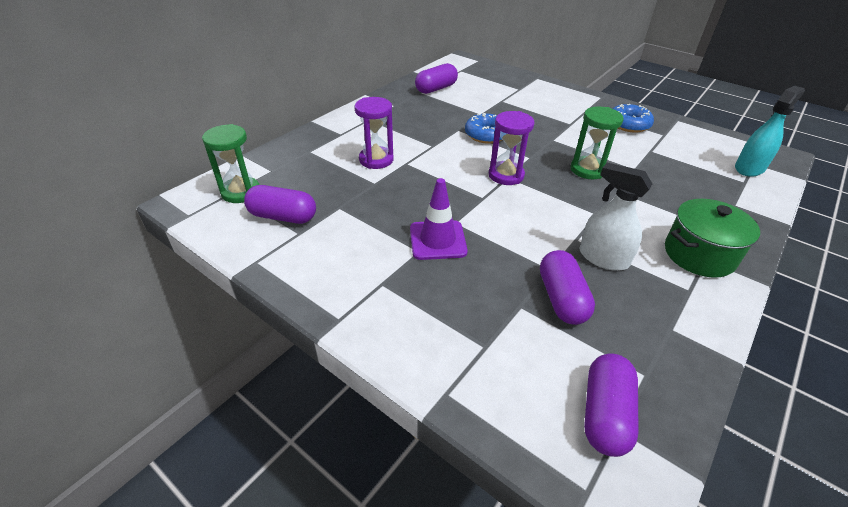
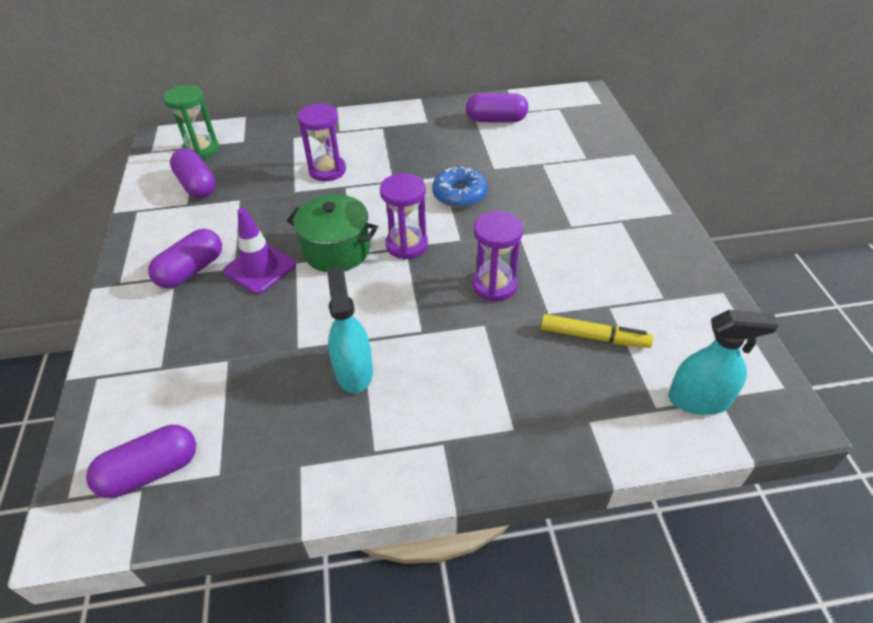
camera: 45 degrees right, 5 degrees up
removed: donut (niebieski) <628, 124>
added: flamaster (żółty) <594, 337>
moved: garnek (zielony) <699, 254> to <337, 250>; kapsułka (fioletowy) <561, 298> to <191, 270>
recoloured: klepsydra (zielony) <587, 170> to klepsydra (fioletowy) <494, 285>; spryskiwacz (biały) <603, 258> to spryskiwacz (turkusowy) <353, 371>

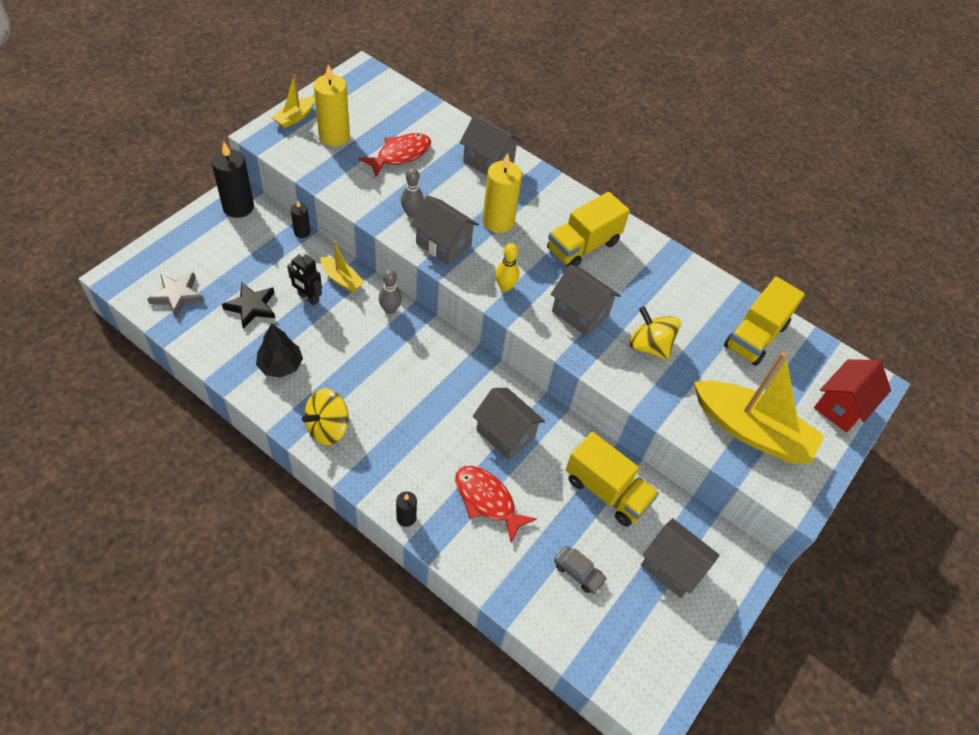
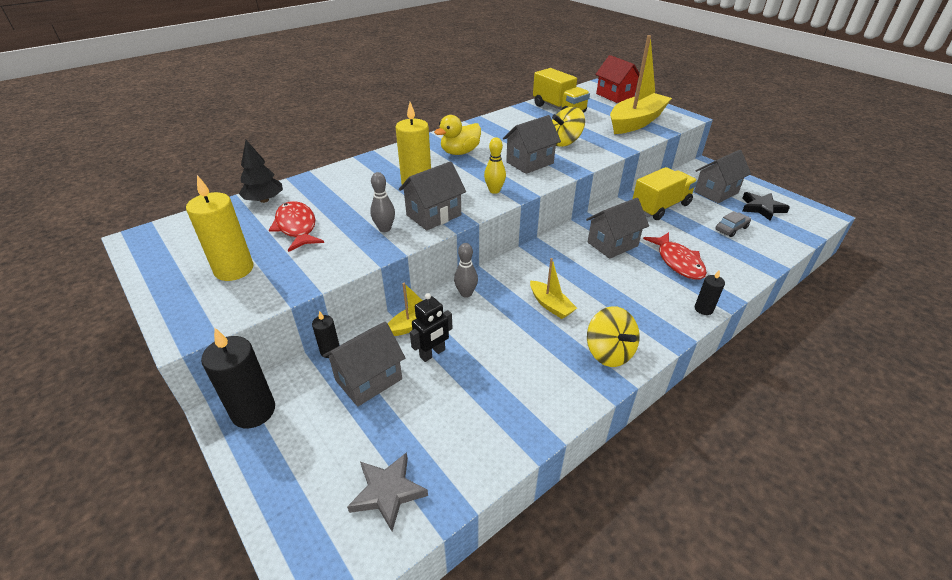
camera: 70 degrees left, 15 degrees down
moved: łódka (żółty) <295, 117> to <550, 305>; domek (szary) <488, 162> to <368, 379>; gwiazda (czarny) <251, 307> to <761, 208>; drzewko (czarny) <280, 365> to <264, 200>
replaced: ciężarówka (żółty) <583, 246> to kaczka (żółty) <460, 152>
turned: ryba (czerwony) <487, 500> = <678, 262> 75 degrees counterclockwise

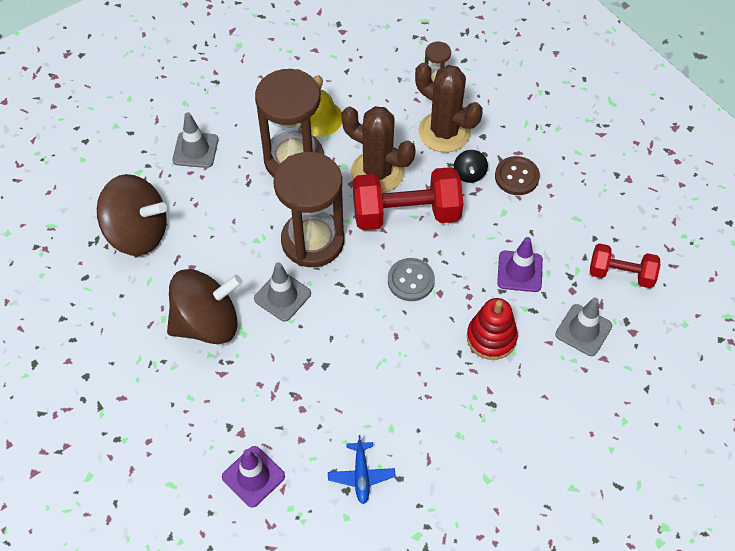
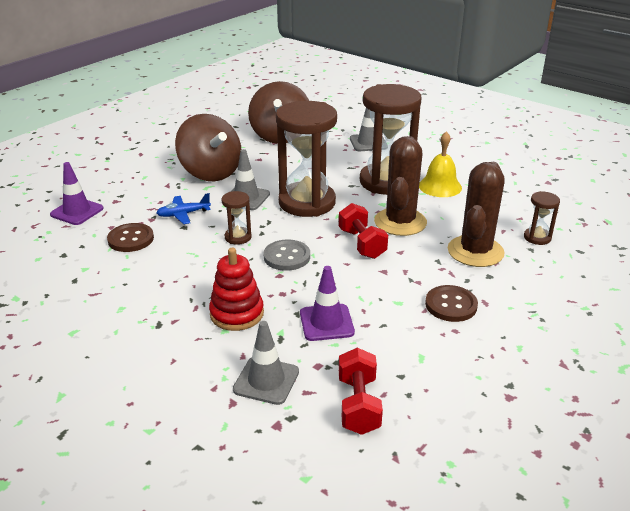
camera: 75 degrees right, 25 degrees down
removed: bączek (czarny) <469, 174>
added: klepsydra (brązowy) <238, 237>; guzik (brązowy) <131, 239>
moved: samolot (niebieski) <361, 475> to <183, 214>
resized: hantel (czerwony) <406, 214> = <362, 244> x0.60

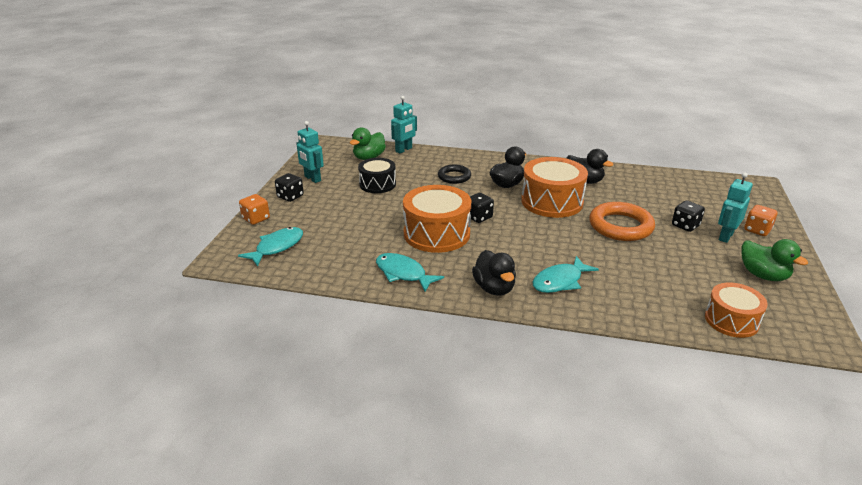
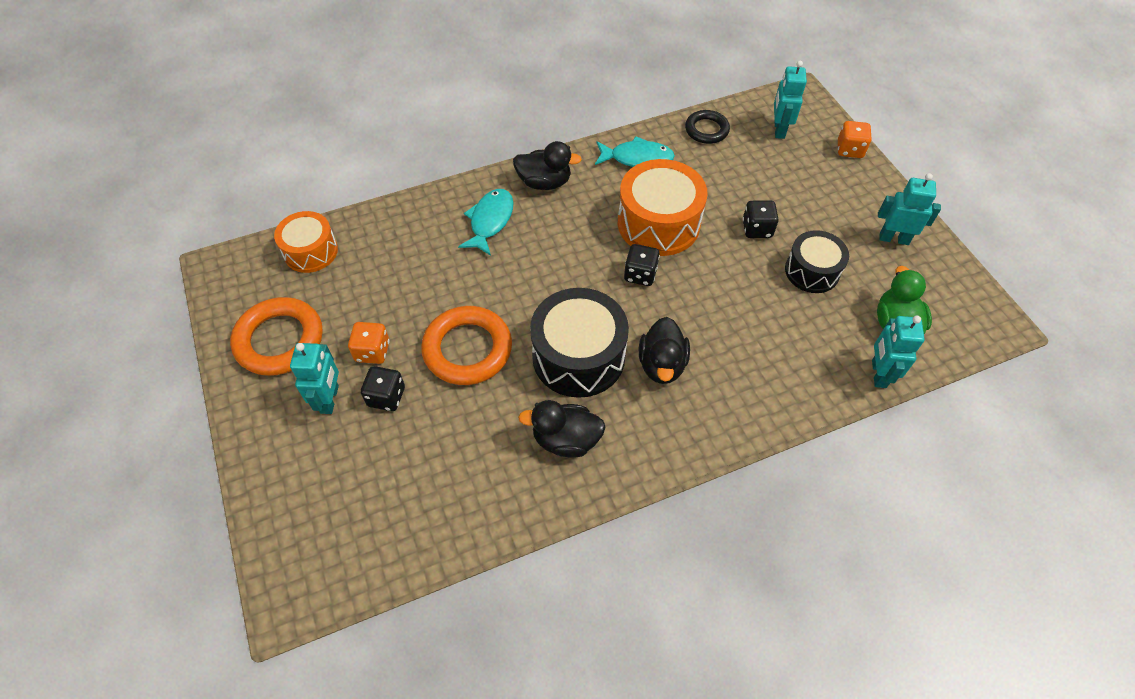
camera: 145 degrees right, 25 degrees up
moved: pierścień (czarny) <454, 177> to <706, 130>; kostka do gry (czarny) <290, 196> to <757, 229>; kostka do gry (pomarańczowy) <757, 230> to <372, 351>
replaced: ryba (turkusowy) <277, 247> to robot (turkusowy) <779, 129>; kaczka (zielony) <763, 275> to pierścień (pomarańczowy) <279, 340>
recoloured: bęben (pomarańczowy) <552, 202> to bęben (czarny) <578, 356>
turned: kaczka (czarny) <494, 288> = <544, 182> 150 degrees clockwise

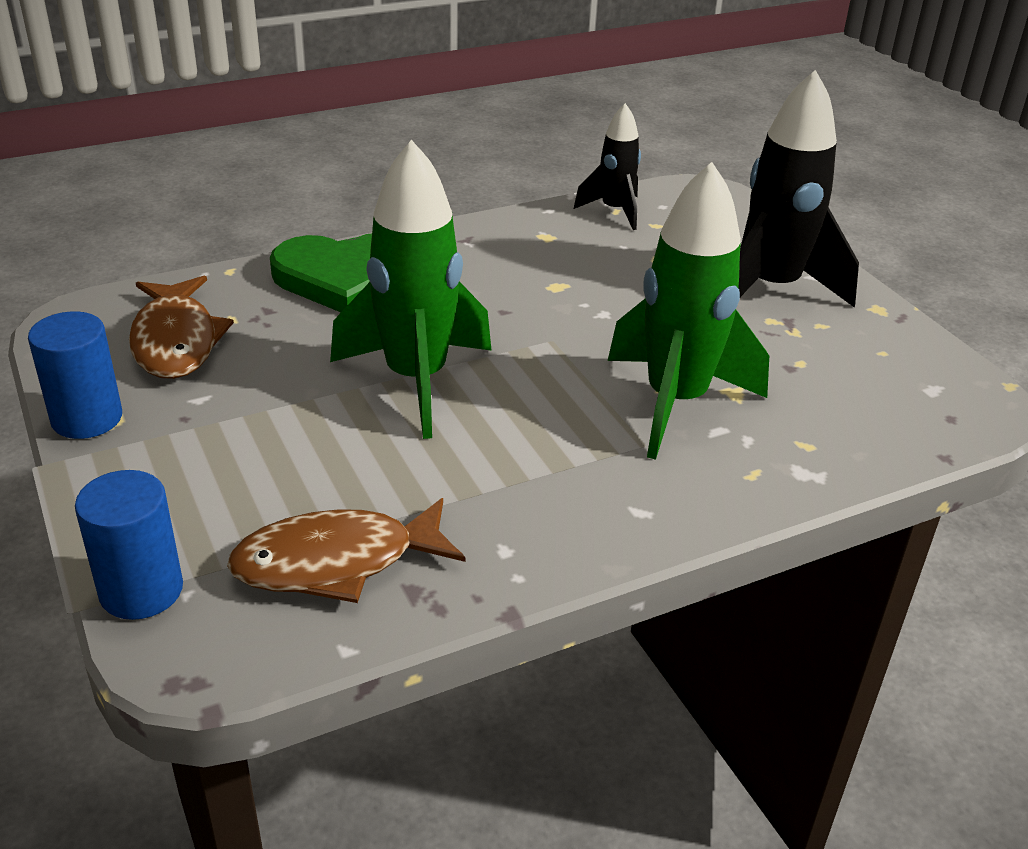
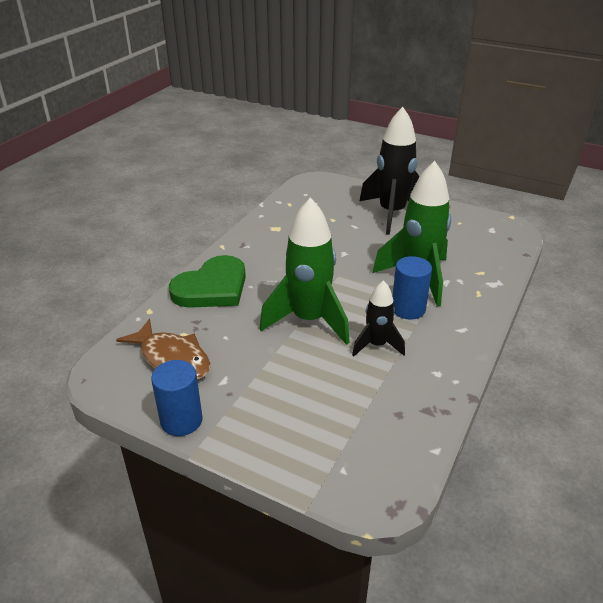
camera: 35 degrees left, 0 degrees up
removed: ryba (brązowy) <336, 562>
moved: rakieta (czarny) <614, 211> to <377, 345>; walec (niebieski) <141, 590> to <408, 309>

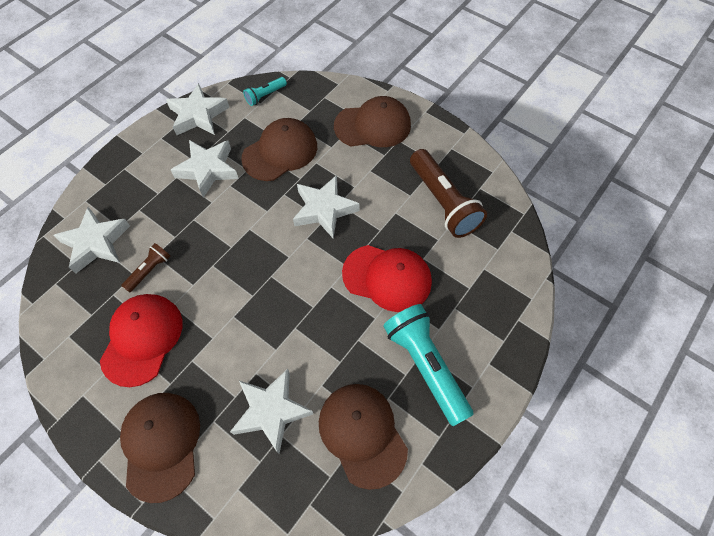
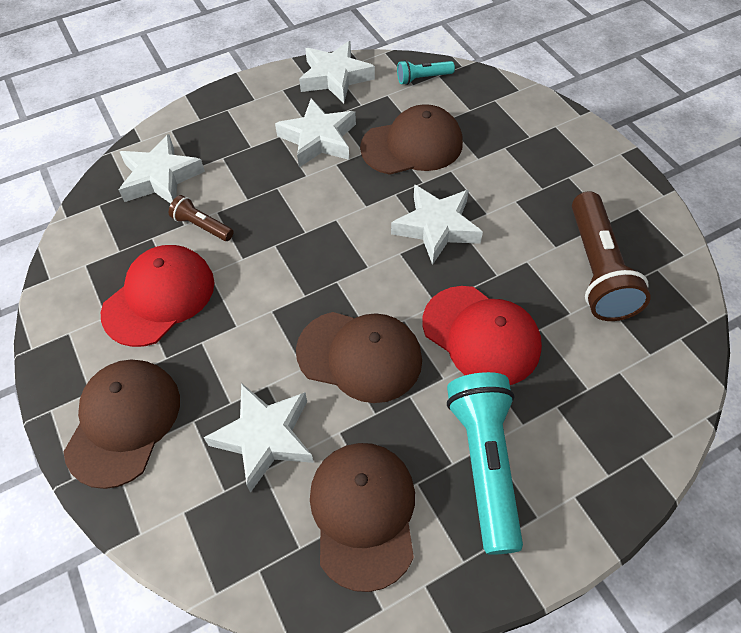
camera: 25 degrees right, 5 degrees down
moved: czapka (brązowy) <373, 126> to <360, 356>
turned: latarka (brązowy) <149, 271> = <202, 226> 120 degrees counterclockwise

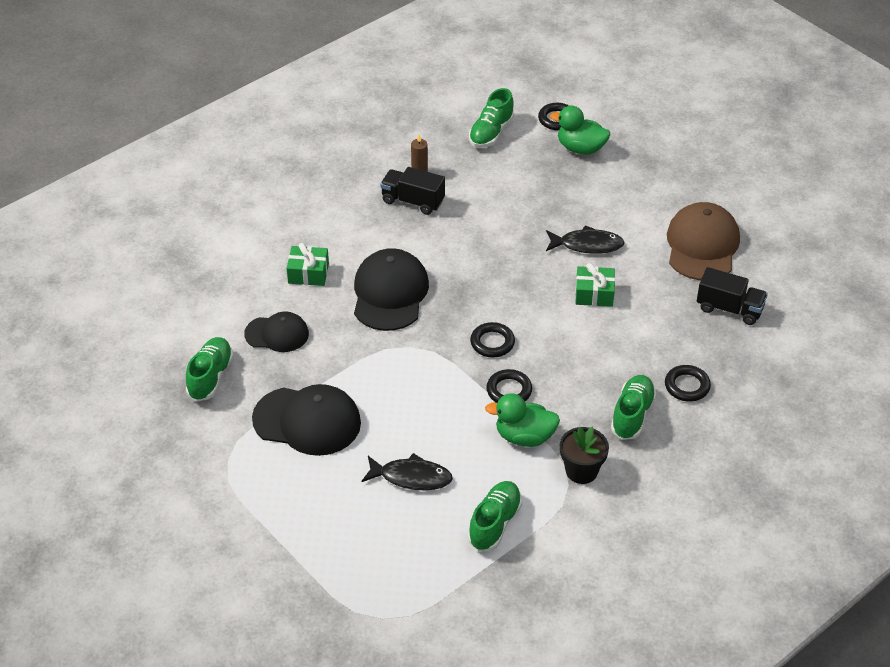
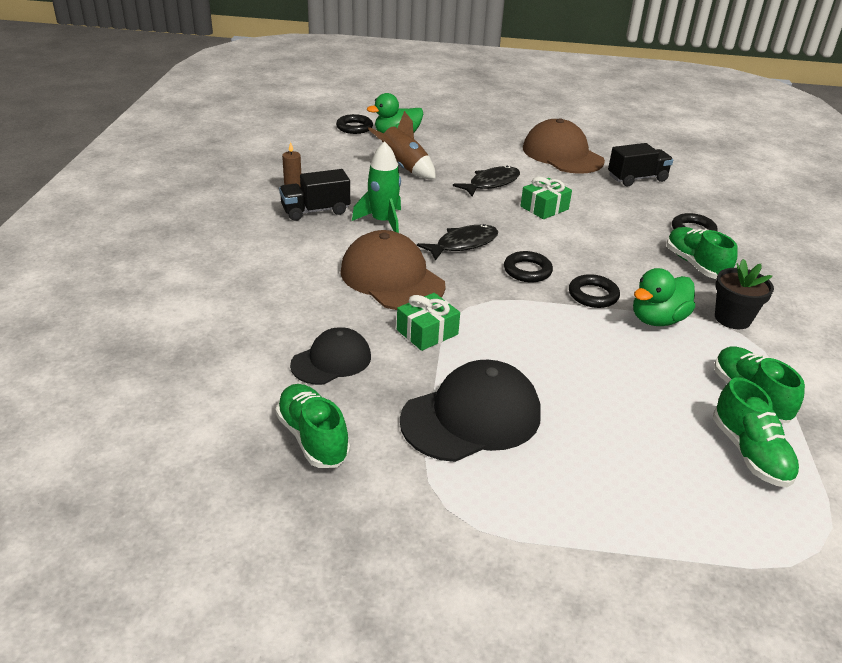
camera: 45 degrees left, 10 degrees down
added: rakieta (brązowy) <404, 168>; rakieta (zielony) <383, 222>
moved: but (zielony) <491, 133> to <750, 453>; prezent (zielony) <308, 273> to <427, 332>; ryba (czarny) <411, 477> to <463, 244>
recoloured: czapka (czarny) <390, 293> to czapka (brązowy) <392, 278>

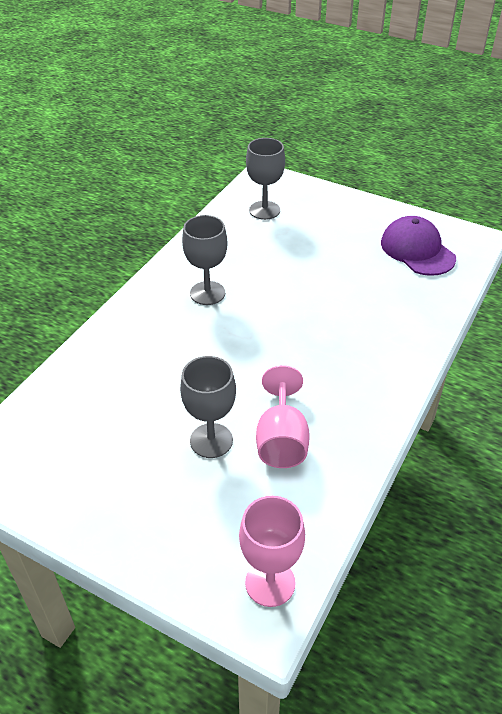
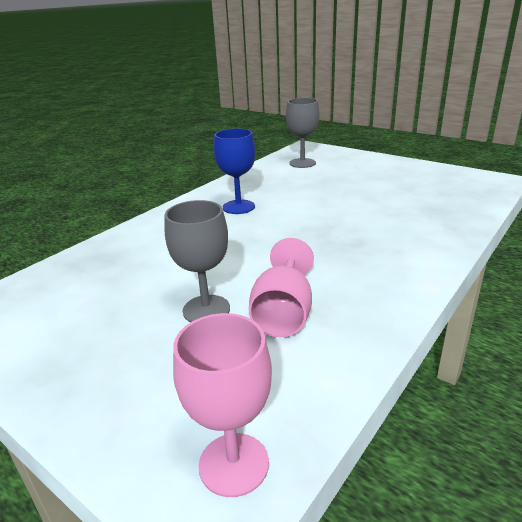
camera: 10 degrees right, 15 degrees down
removed: czapka (fioletowy) <417, 250>
recoloured: kielich (szary) <207, 293> to kielich (niebieski) <238, 207>

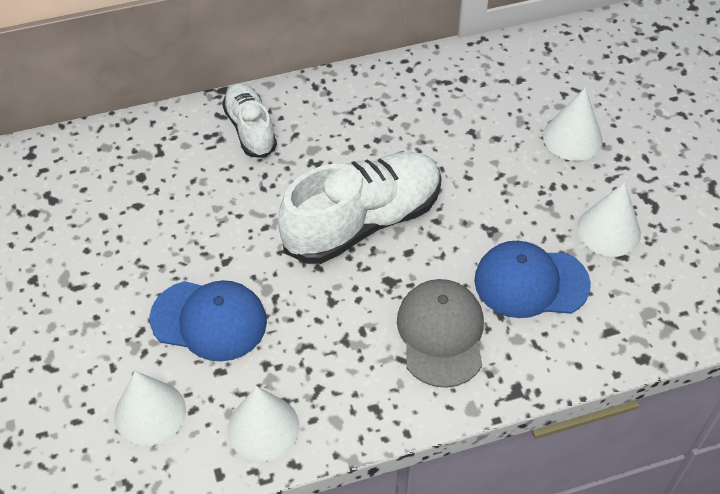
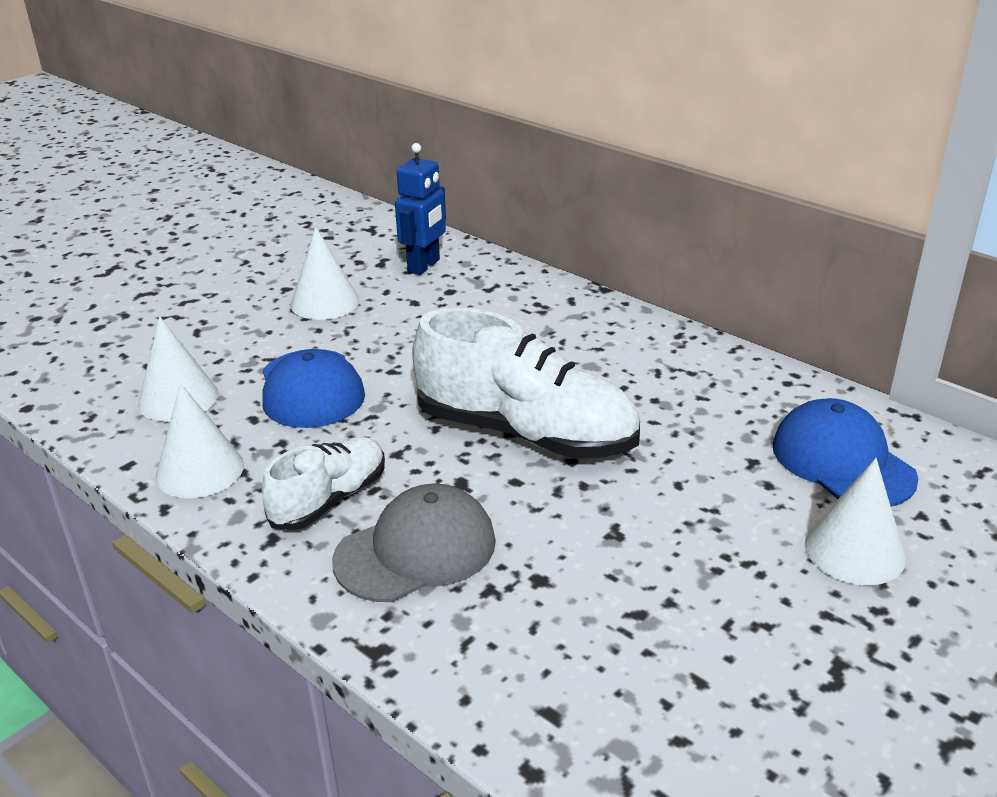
camera: 60 degrees right, 20 degrees down
added: robot (niebieski) <424, 266>
moved: but (biały) <250, 129> to <329, 500>; stożek (biały) <608, 230> to <325, 302>; czapka (niebieski) <531, 282> to <842, 461>

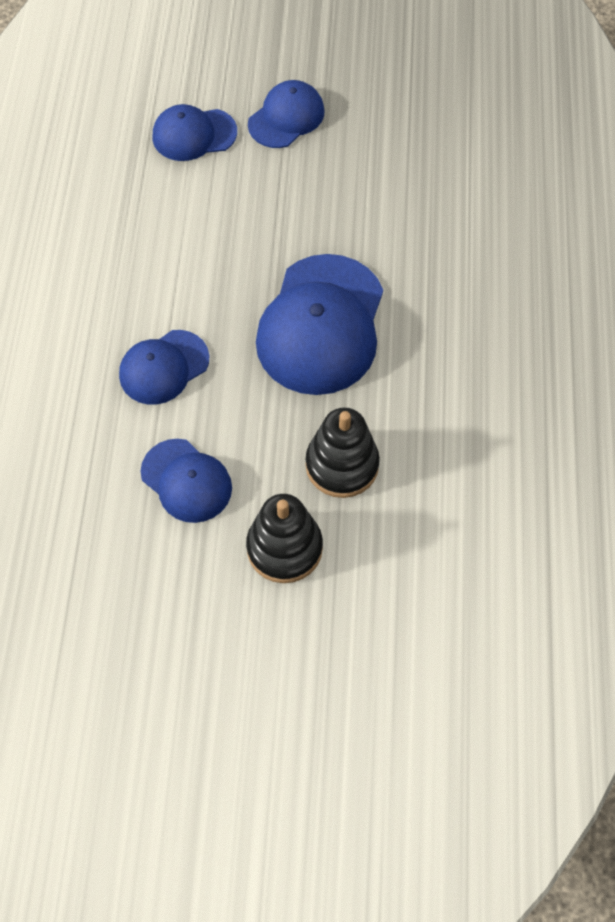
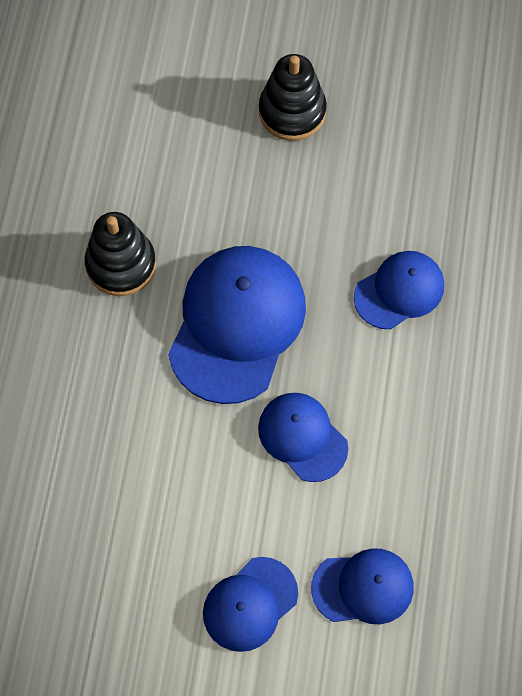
camera: 175 degrees left, 5 degrees up
moved: zabawka nakładanka (czarny) <342, 465> to <121, 264>; czapka (niebieski) <186, 481> to <302, 437>

